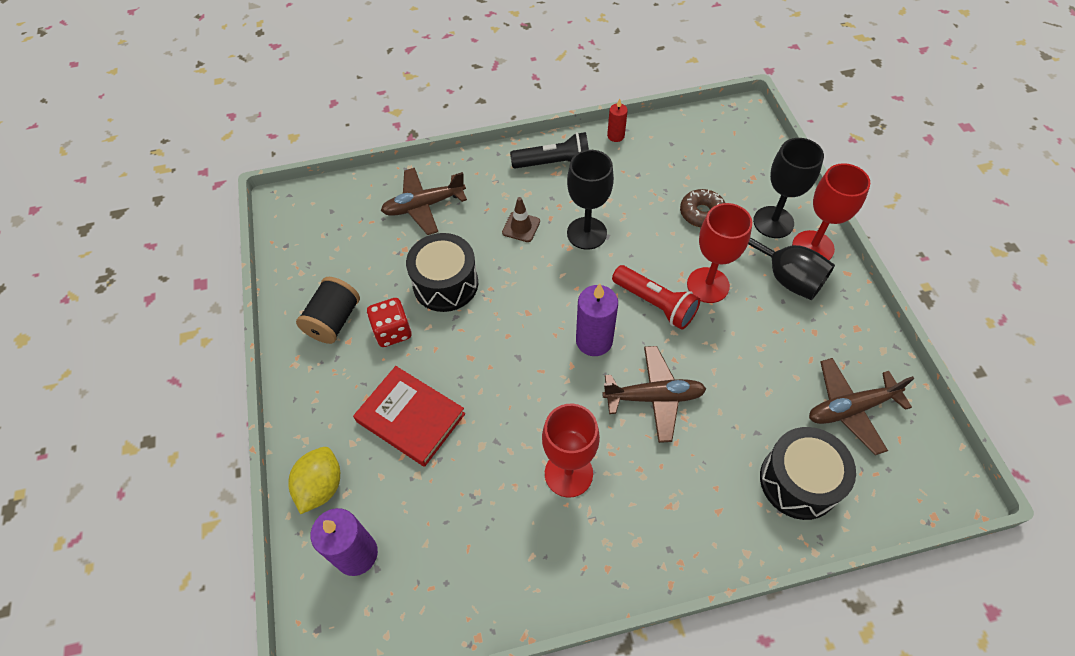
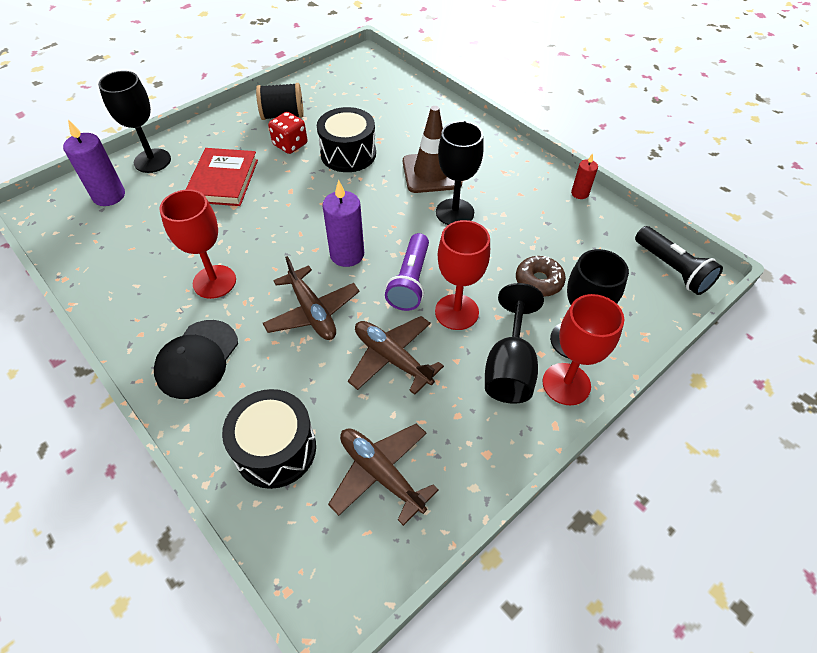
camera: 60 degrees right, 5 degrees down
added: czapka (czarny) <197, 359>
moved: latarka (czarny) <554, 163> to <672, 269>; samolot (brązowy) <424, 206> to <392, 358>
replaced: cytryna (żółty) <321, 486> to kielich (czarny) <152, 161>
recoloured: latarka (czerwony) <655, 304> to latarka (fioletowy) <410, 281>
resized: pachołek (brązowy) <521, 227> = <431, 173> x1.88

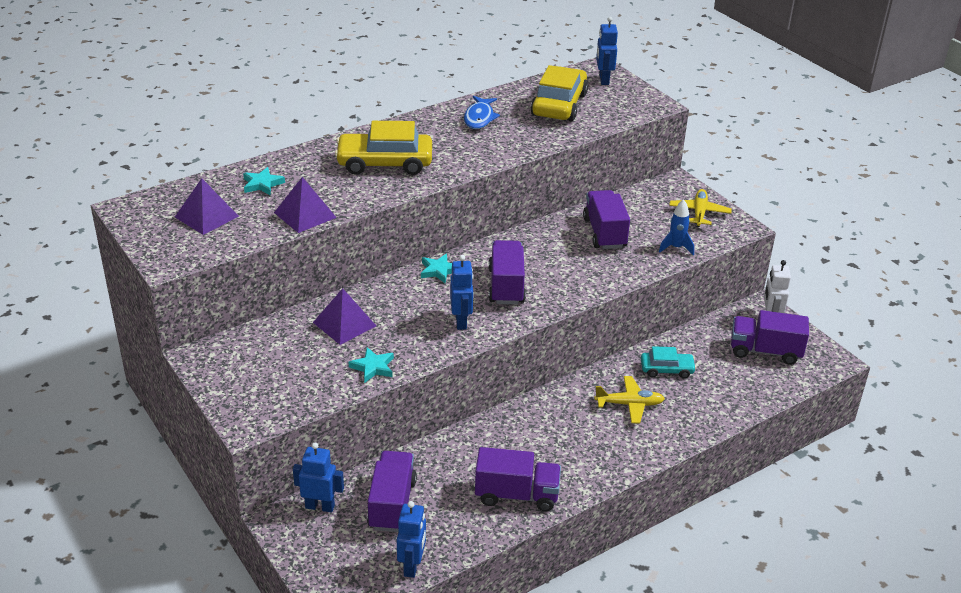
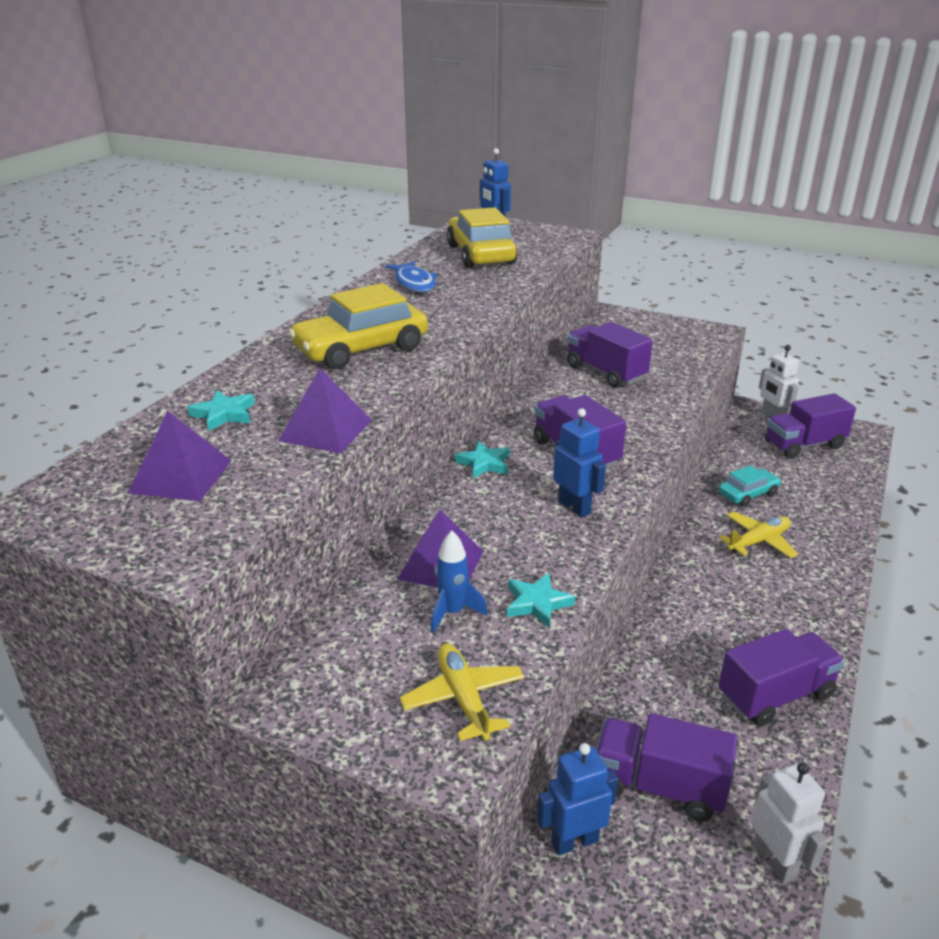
camera: 30 degrees left, 5 degrees down
moved: samolot (żółty) <699, 213> to <463, 698>; rakieta (niebieski) <676, 248> to <452, 612>
recoloured: robot (niebieski) <412, 566> to robot (biały) <775, 861>
turned: ciężarówka (fioletowy) <392, 504> = <658, 785> 45 degrees counterclockwise

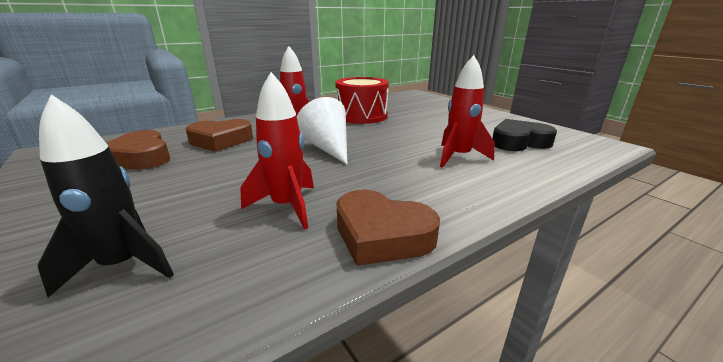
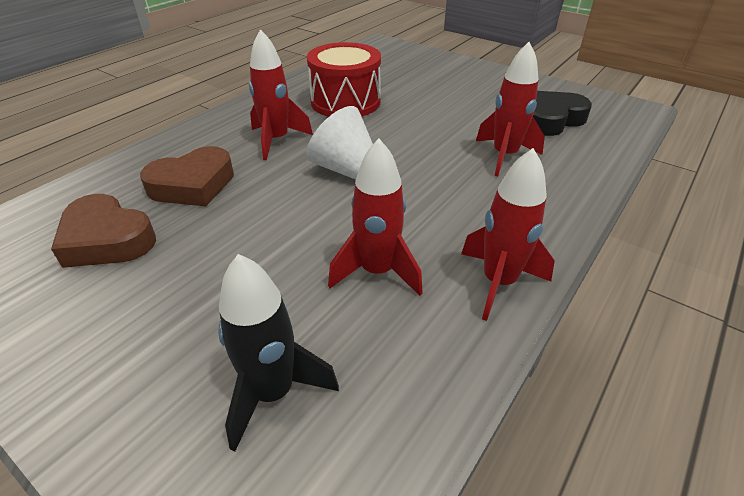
camera: 20 degrees left, 15 degrees up
replaced: serce (brązowy) <381, 235> to rakieta (czerwony) <498, 282>

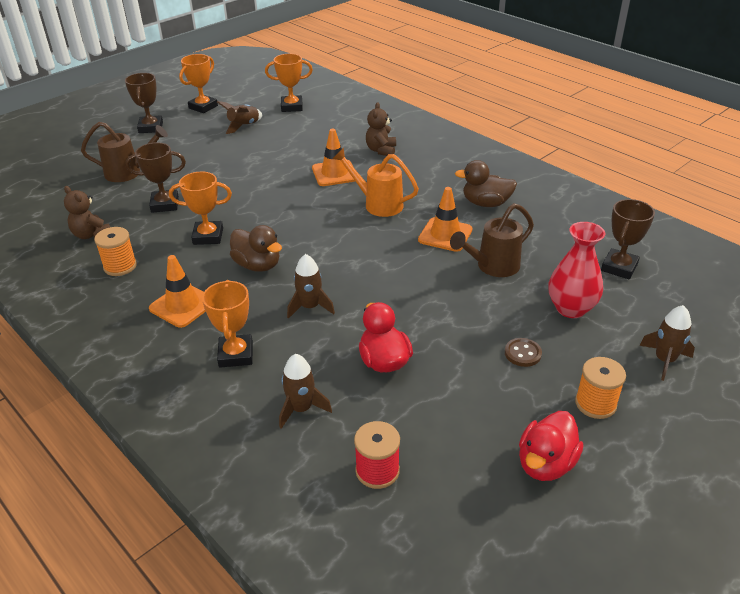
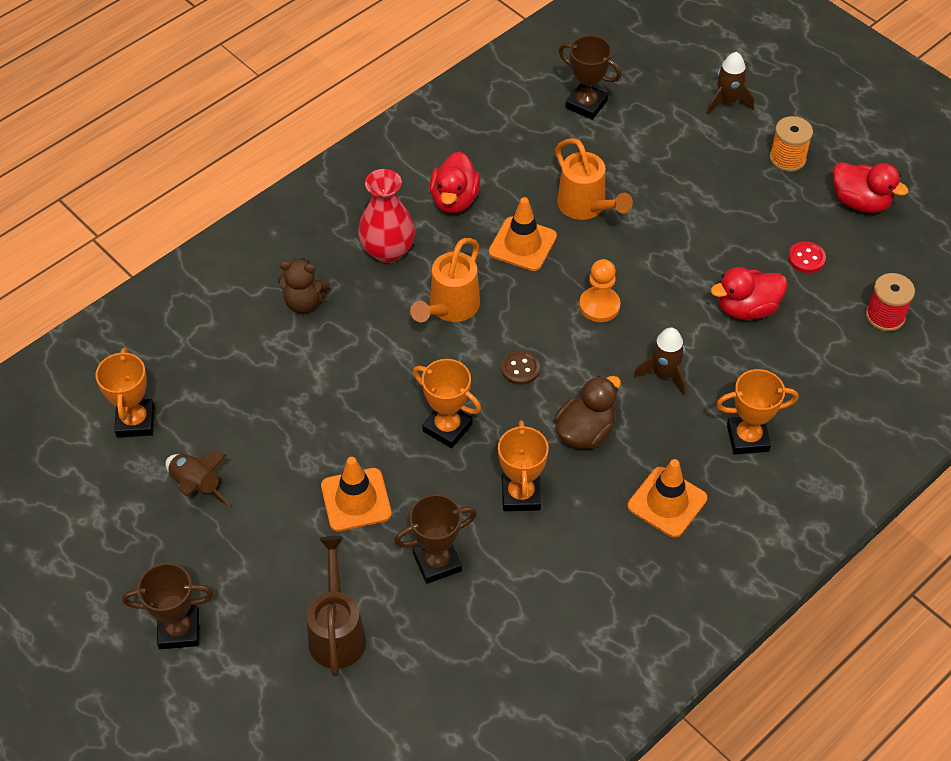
camera: 90 degrees left, 15 degrees up
removed: miś (brązowy) <91, 234>; szpulka (pomarańczowy) <120, 266>; rakieta (brązowy) <301, 409>
added: guzik (czerwony) <806, 258>; pionek (pomarańczowy) <599, 306>
moved: puchar (pomarańczowy) <203, 107> to <447, 427>; pachołek (pomarańczowy) <334, 173> to <356, 500>; wazon (czerwony) <571, 308> to <388, 251>; guzik (brązowy) <522, 353> to <520, 368>
recoloured: kaczka (brązowy) <486, 203> to kaczka (czerwony) <454, 200>; konewka (brązowy) <493, 266> to konewka (pomarańczowy) <586, 207>
turned: puchar (brązowy) <165, 204> = <437, 562> 75 degrees clockwise

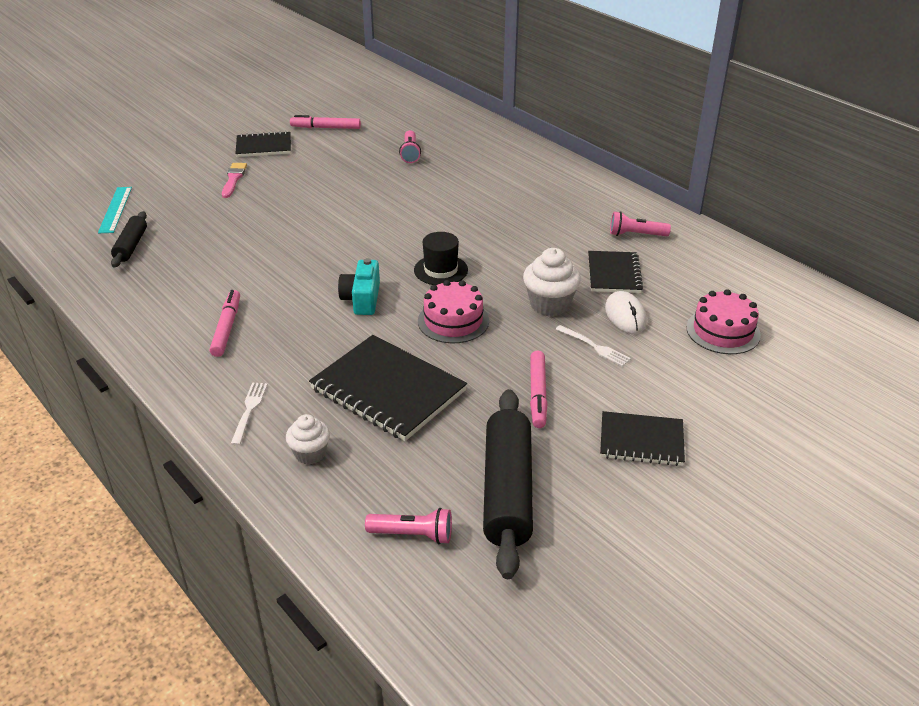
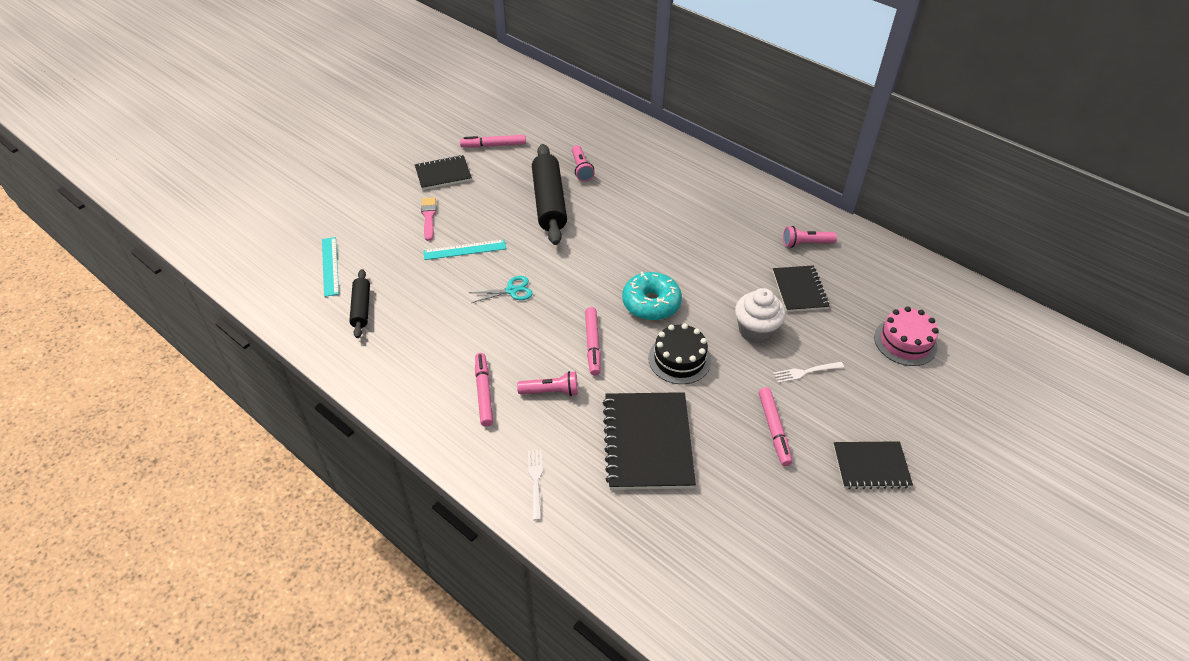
camera: 10 degrees left, 10 degrees up
removed: myszka (biały) <625, 315>; muffinka (biały) <310, 453>
added: linijka (turkusowy) <464, 250>; nożyczki (turkusowy) <511, 290>
moved: wałek do ciasta (czarny) <507, 491> to <549, 202>; latarka (różowy) <413, 535> to <551, 391>
replaced: kapelusz (czarny) <440, 270> to donut (turkusowy) <651, 303>; aparat fotograficzny (turkusowy) <362, 299> to flamaster (różowy) <593, 344>
recoloured: tort (różowy) <453, 321> to tort (czarny) <679, 359>
turned: widelec (biały) <594, 347> = <805, 372> 135 degrees clockwise; zeszyt (czarny) <388, 390> = <647, 442> 60 degrees clockwise

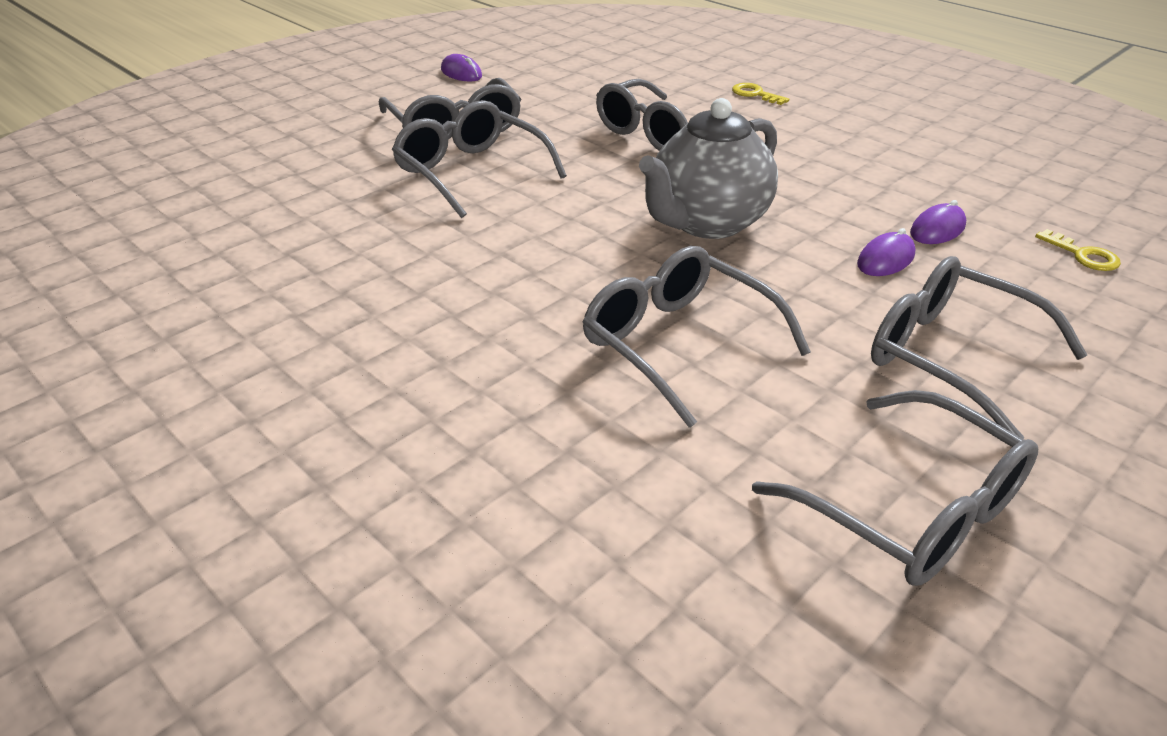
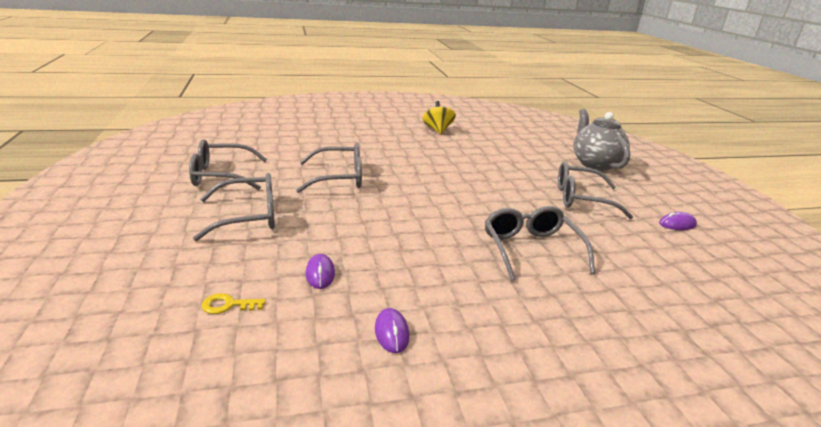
camera: 120 degrees right, 10 degrees down
removed: klucz (żółty) <755, 94>; okulary (szary) <472, 172>
added: bączek (żółty) <437, 130>
moved: imbryk (szary) <707, 223> to <595, 164>; myszka (fioletowy) <885, 259> to <391, 333>

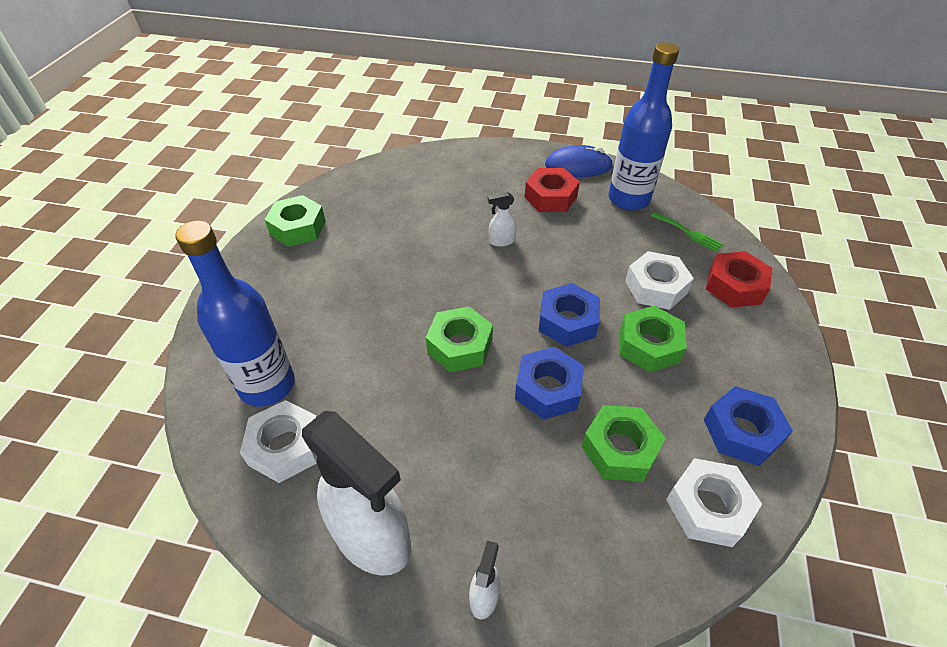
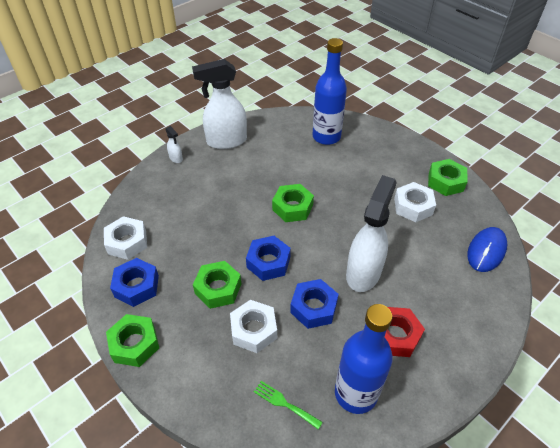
camera: 125 degrees right, 0 degrees up
removed: nakrętka (czerwony) <734, 286>
moved: myszka (niebieski) <578, 166> to <486, 251>; nakrętka (niebieski) <547, 389> to <313, 307>; nakrętka (biały) <285, 447> to <413, 206>; nakrętka (zielony) <619, 449> to <134, 344>
turned: widelec (zielony) <688, 233> = <284, 403> 45 degrees clockwise
resized: spryskiwacz (biały) <501, 241> = <363, 272> x2.37

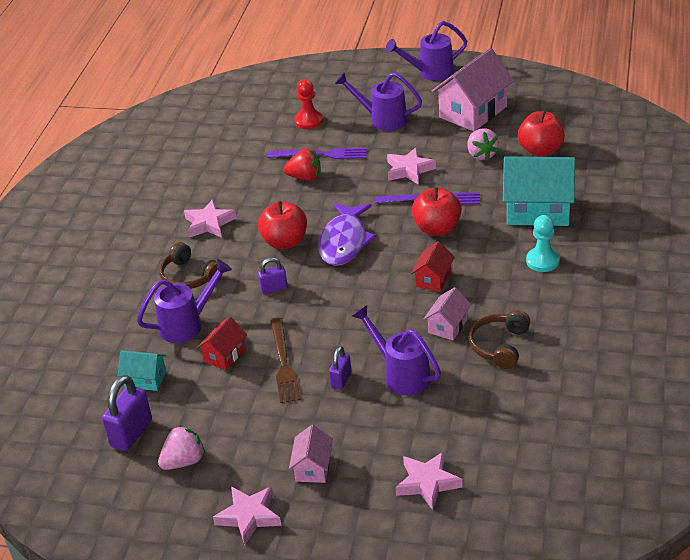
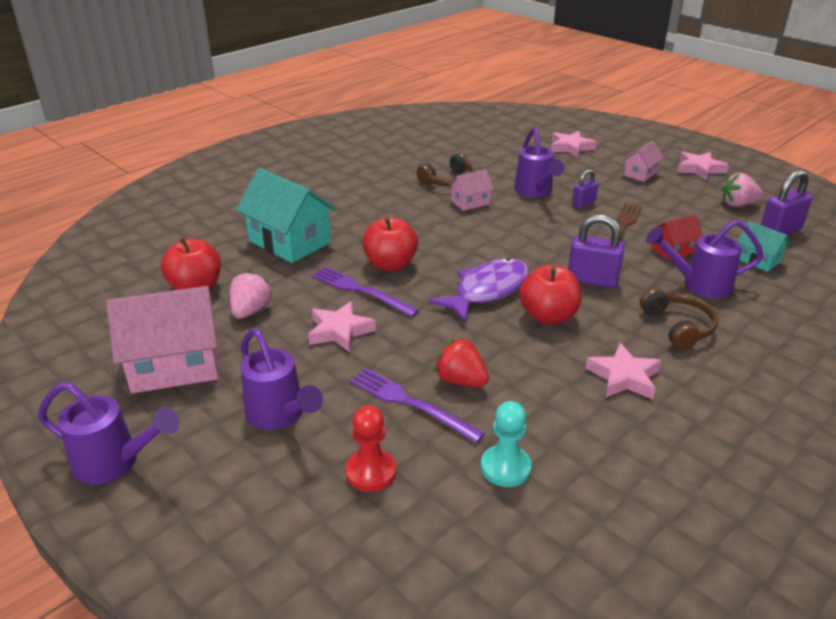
camera: 150 degrees left, 5 degrees down
removed: domek (czerwony) <433, 279>
moved: pionek (turkusowy) <542, 261> to <505, 467>
resized: kłódka (fioletowy) <274, 288> = <592, 280> x1.69

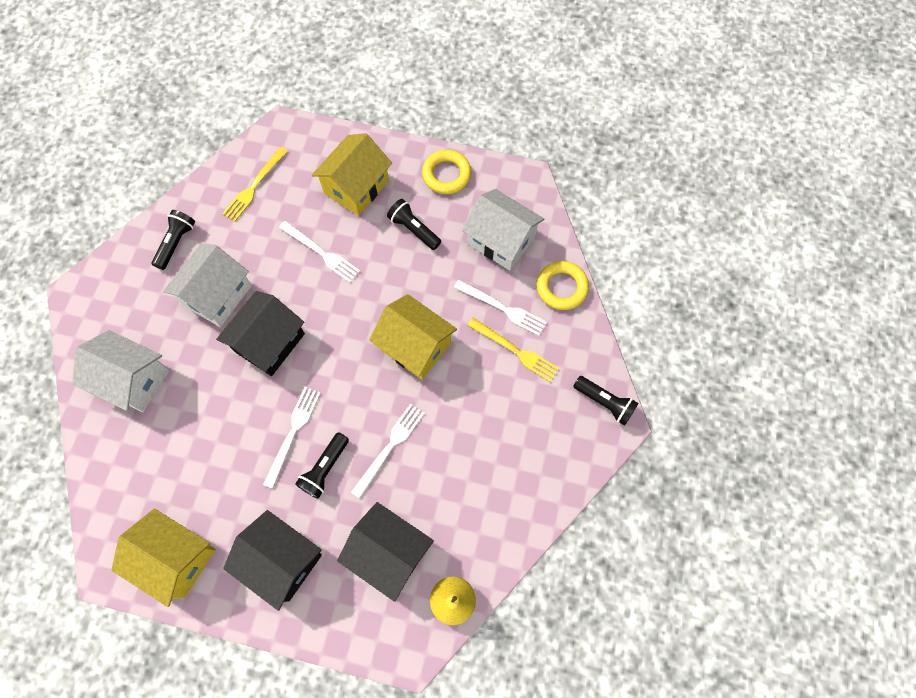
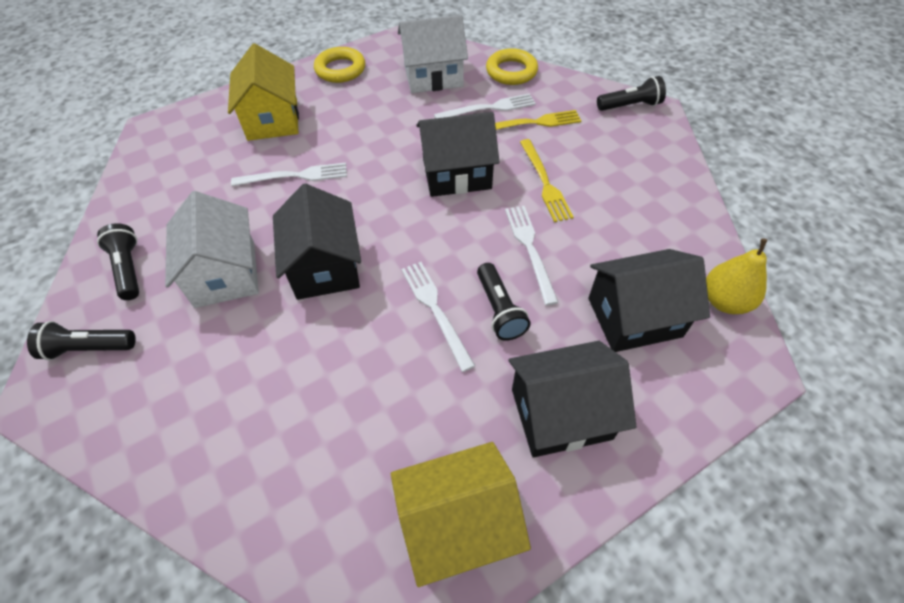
camera: 45 degrees left, 15 degrees down
removed: domek (biały) <133, 379>
moved: widelec (żółty) <254, 186> to <544, 182>; latarka (czarny) <414, 229> to <89, 348>
recoloured: domek (żółty) <415, 346> to domek (czarny) <456, 174>

